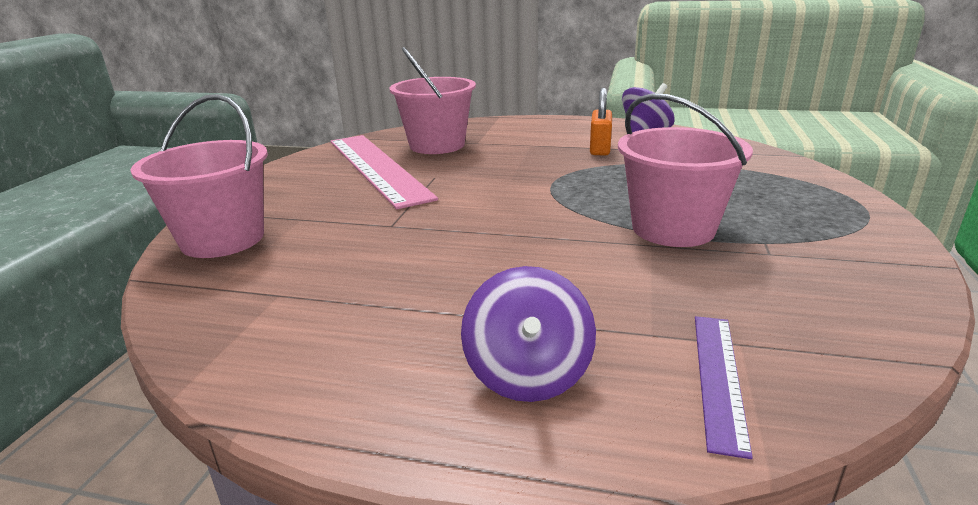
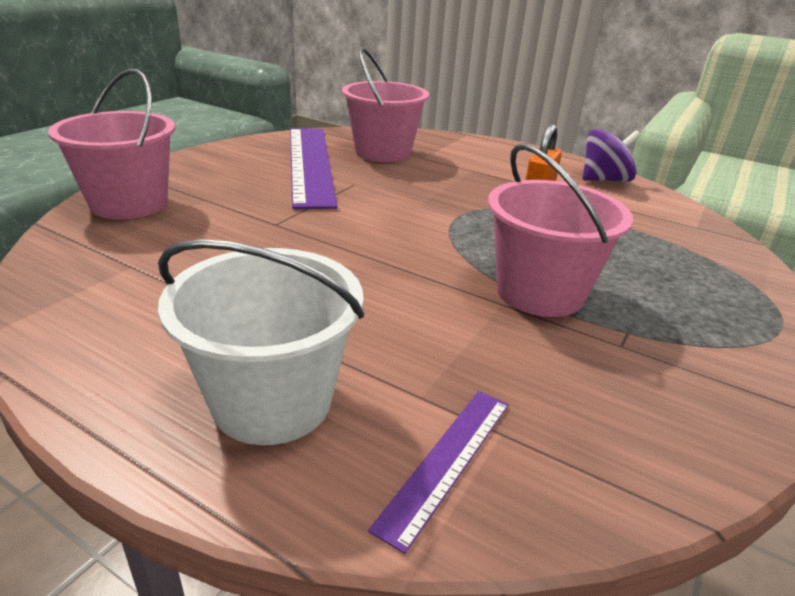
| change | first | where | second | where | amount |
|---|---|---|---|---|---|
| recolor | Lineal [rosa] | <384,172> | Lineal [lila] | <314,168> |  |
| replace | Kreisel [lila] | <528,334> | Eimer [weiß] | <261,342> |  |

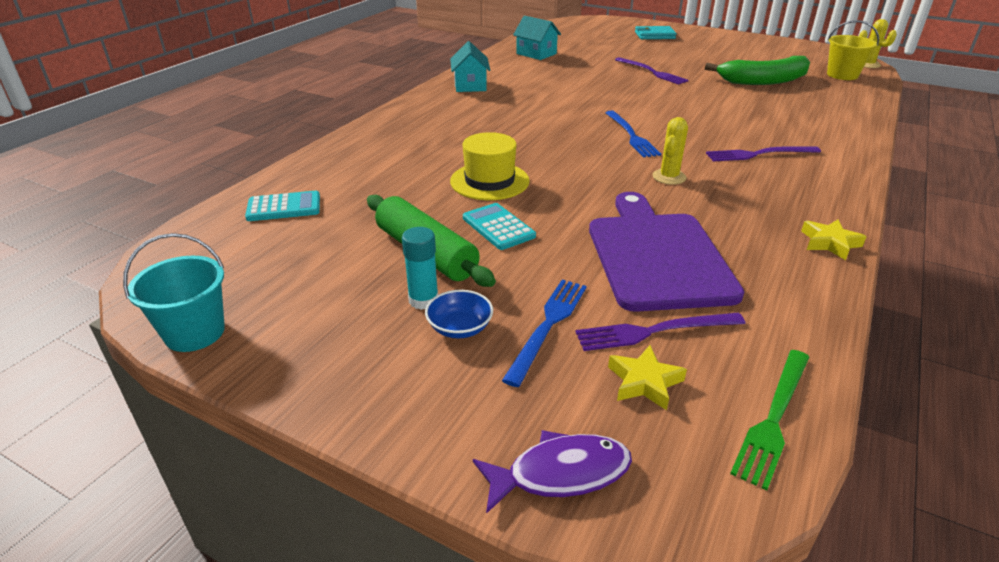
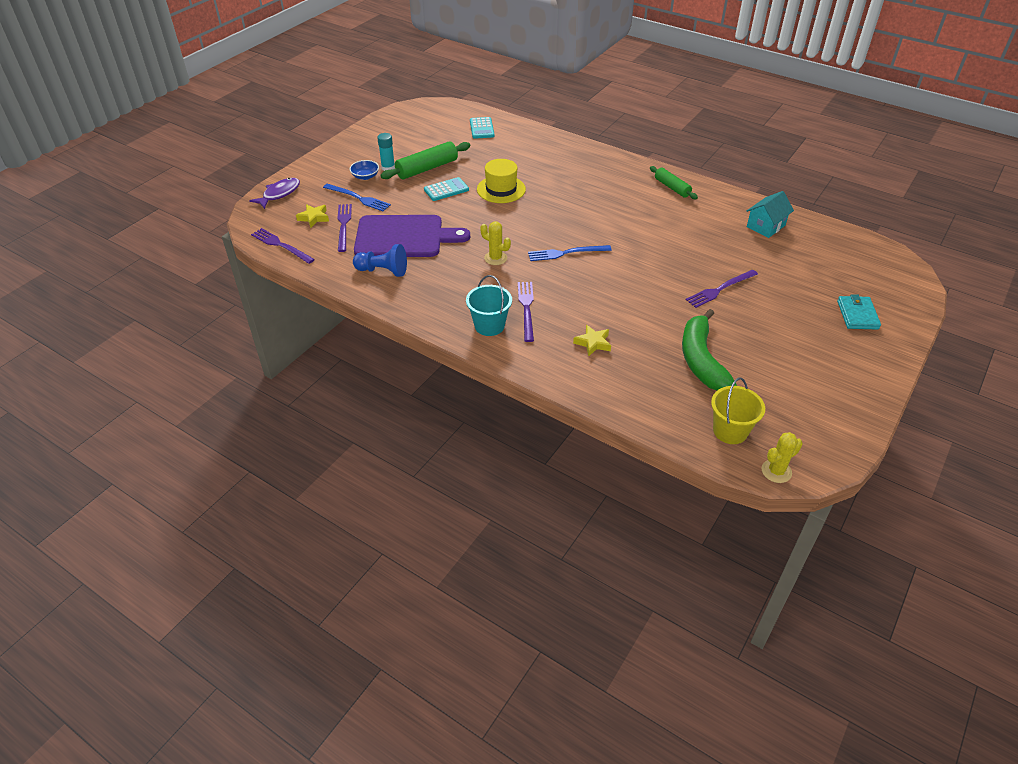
| change | first | where | second | where | amount |
|---|---|---|---|---|---|
| replace | Haus [türkis] | <470,66> | Nudelholz [grün] | <674,182> |  |
| move | Stern [gelb] | <834,239> |  | <592,340> |  |
| move | Eimer [türkis] | <174,292> |  | <489,305> |  |
| recolor | Gabel [grün] | <769,420> | Gabel [lila] | <283,246> |  |
| rotate | Fisch [lila] | <552,472> |  | <274,193> | 135 degrees counterclockwise |
| insert |  |  | Bauer [blau] | <380,260> |  |

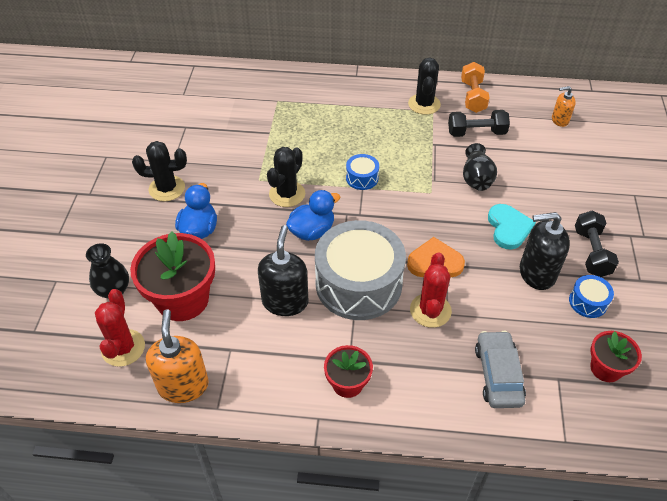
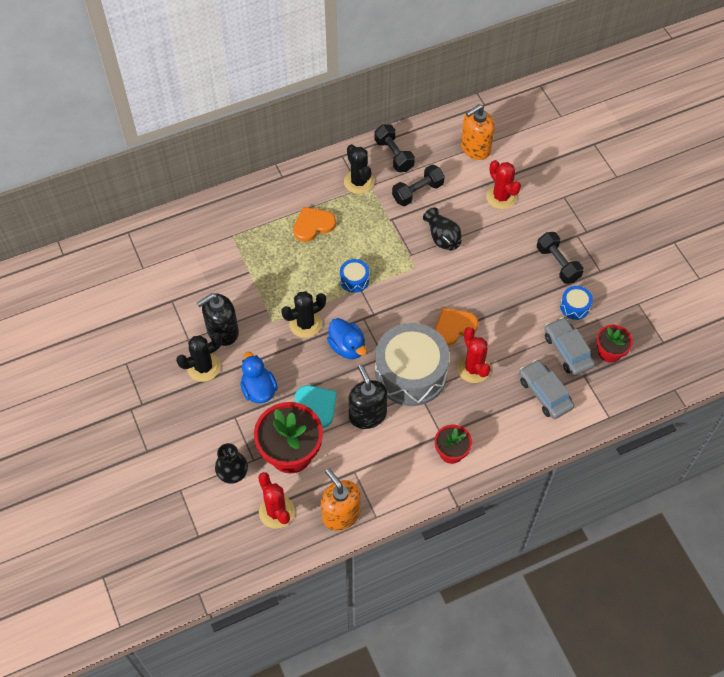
| change | first | where | second | where | amount |
|---|---|---|---|---|---|
| recolor | Hantel [orange] | <475,87> | Hantel [schwarz] | <394,148> |  |
| resize | Seifenspender [orange] | <564,106> |  | <478,132> | x1.77 |
| rotate | Kaktus [schwarz] | <286,177> |  | <303,314> | 60 degrees clockwise |
| rotate | Ente [blau] | <313,215> |  | <347,338> | 120 degrees clockwise |
| move | Herz [türkis] | <512,227> |  | <316,406> |  |
| move | Seifenspender [schwarz] | <545,251> |  | <218,319> |  |
| insert |  |  | Kaktus [rot] | <503,184> |  |
| insert |  |  | Herz [orange] | <314,224> |  |
| insert |  |  | Auto [grau] | <569,346> |  |

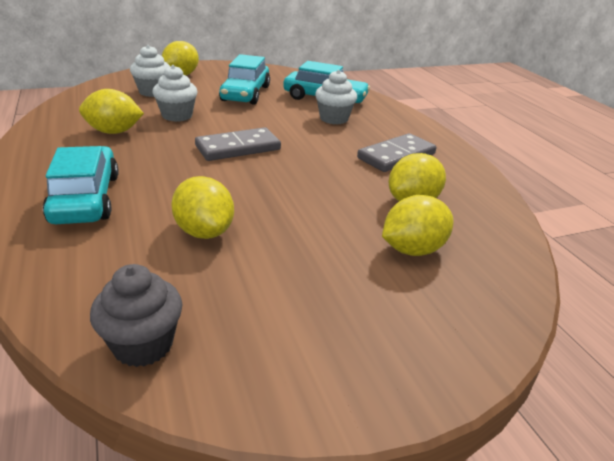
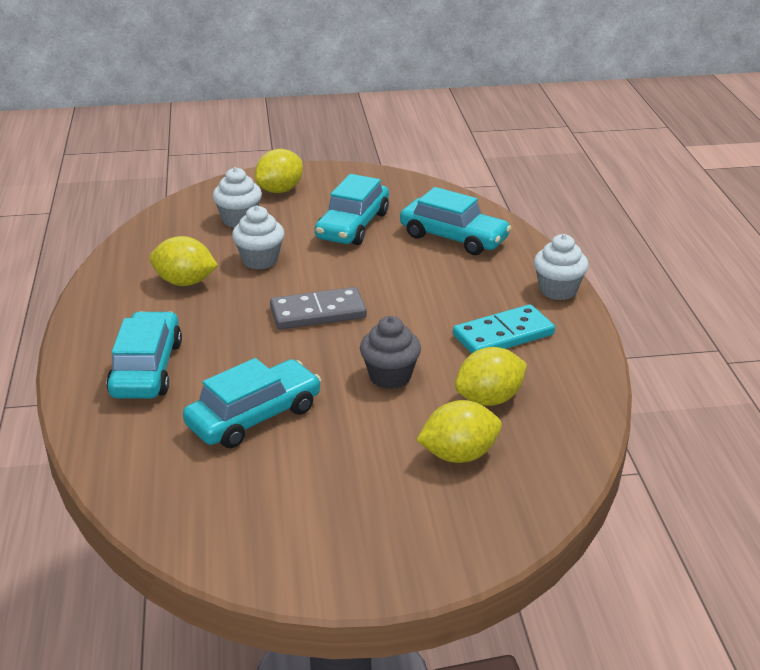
| change | first | where | second | where | amount |
|---|---|---|---|---|---|
| move | Muffin [weiß] | <336,97> |  | <561,267> |  |
| recolor | Dominostein [grau] | <396,152> | Dominostein [türkis] | <504,329> |  |
| replace | Zitrone [gelb] | <202,207> | Auto [türkis] | <252,403> |  |
| move | Muffin [grau] | <136,315> |  | <390,352> |  |

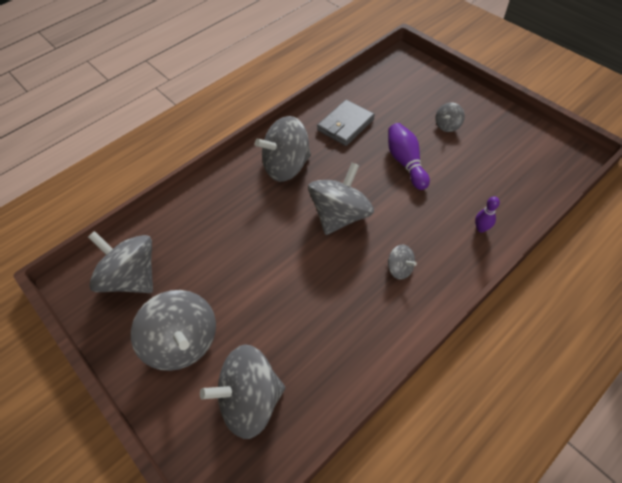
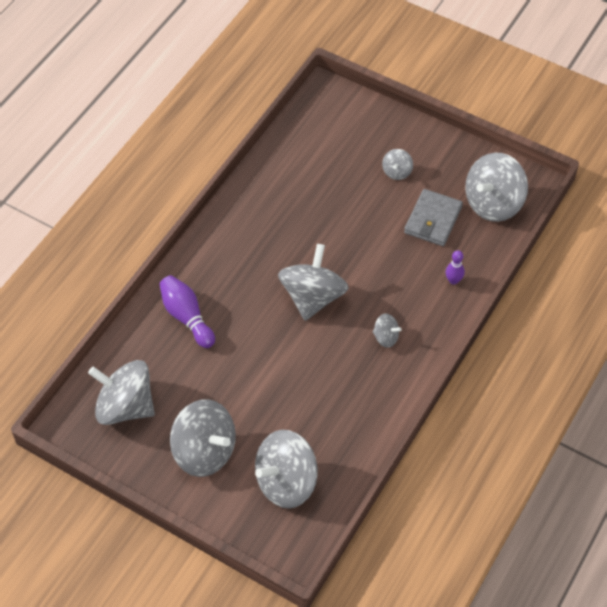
| change | first | where | second | where | amount |
|---|---|---|---|---|---|
| move | Geldbörse [grau] | <346,123> |  | <433,217> |  |
| move | Kreisel [grau] | <283,149> |  | <496,187> |  |
| move | Bowlingkegel [lila] | <409,156> |  | <187,311> |  |

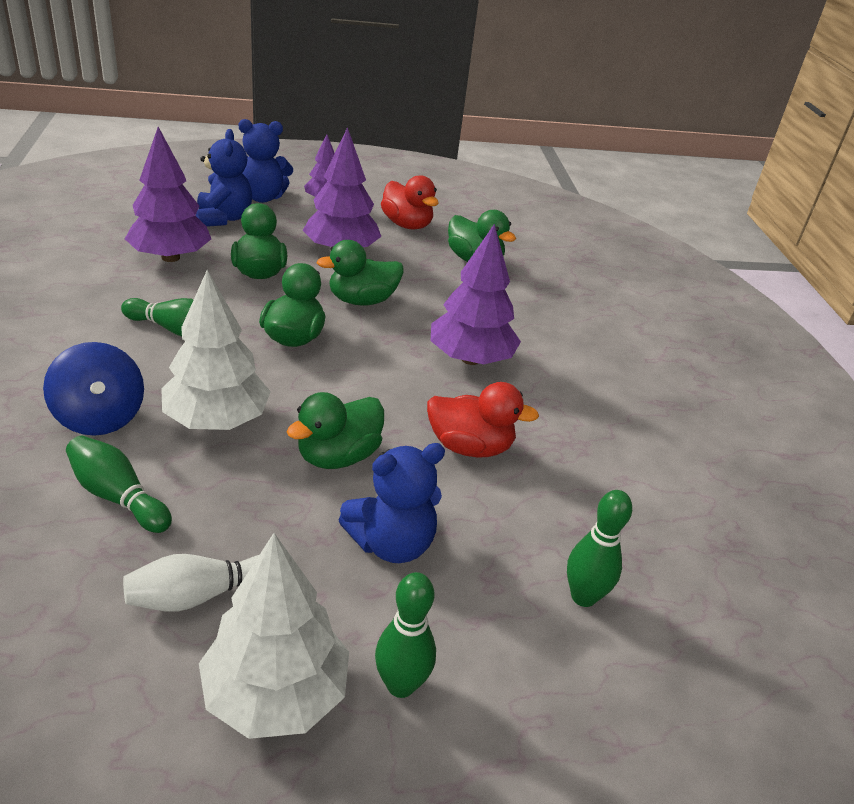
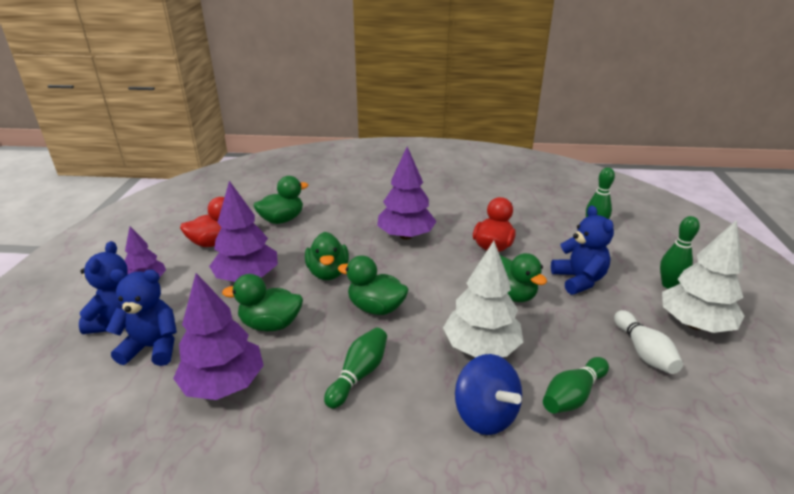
| change | first | where | second | where | amount |
|---|---|---|---|---|---|
| rotate | Kreisel [blau] | <93,389> |  | <488,394> | 75 degrees clockwise |

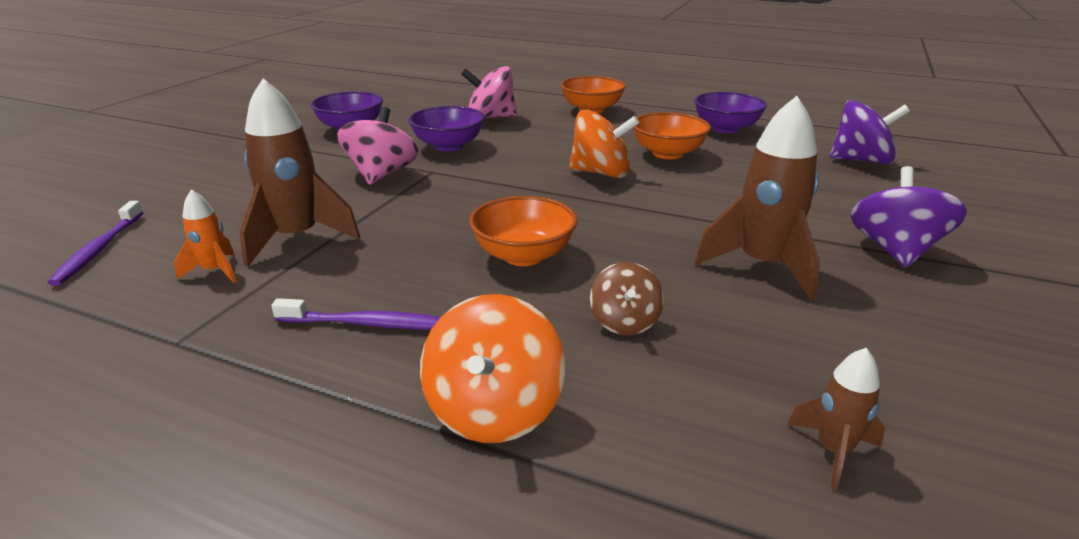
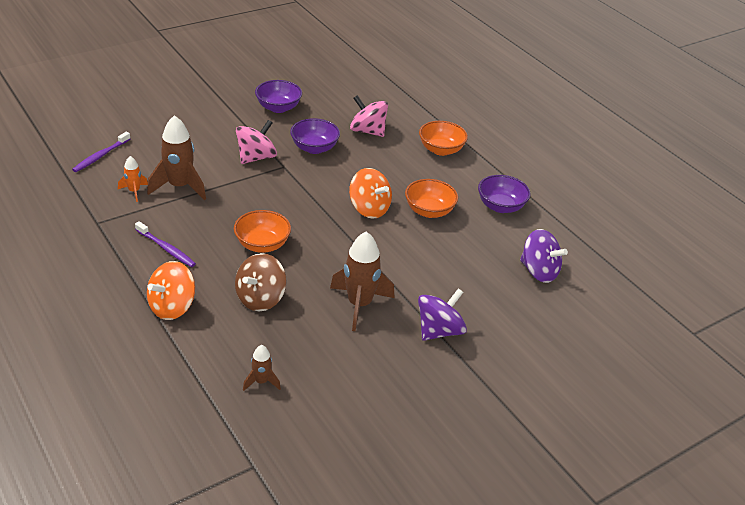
| change | first | where | second | where | amount |
|---|---|---|---|---|---|
| resize | Kreisel [braun] | <627,298> |  | <261,282> | x1.63 |

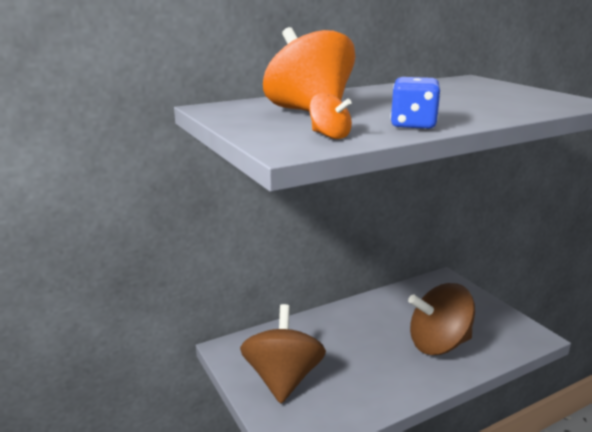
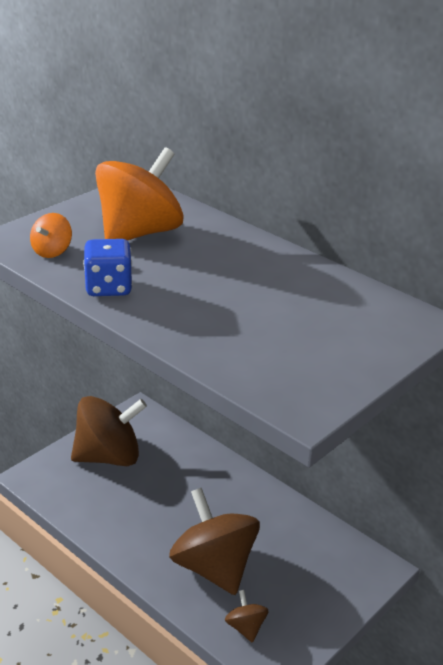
| change | first | where | second | where | amount |
|---|---|---|---|---|---|
| insert |  |  | Kreisel [braun] | <247,616> |  |

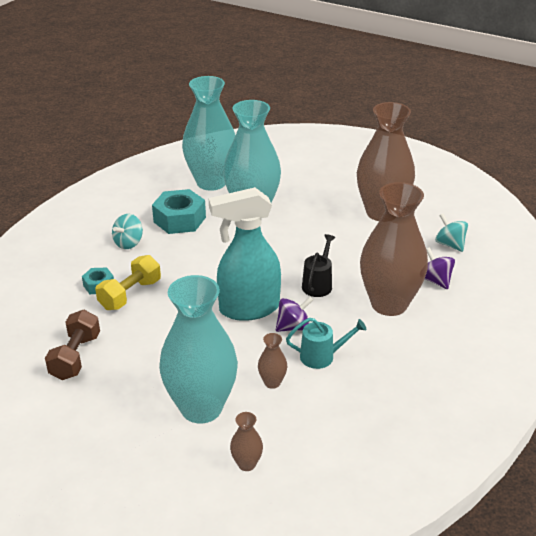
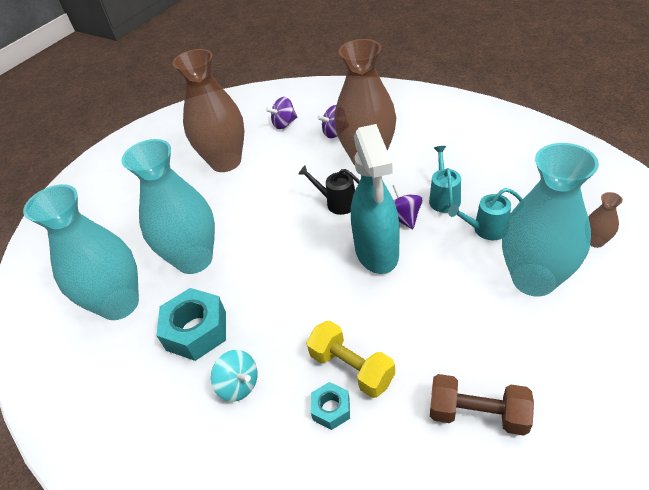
| change | first | where | second | where | amount |
|---|---|---|---|---|---|
| recolor | Kreisel [türkis] | <451,232> | Kreisel [lila] | <281,113> |  |
| replace | Vase [braun] | <272,361> | Gießkanne [türkis] | <485,214> |  |

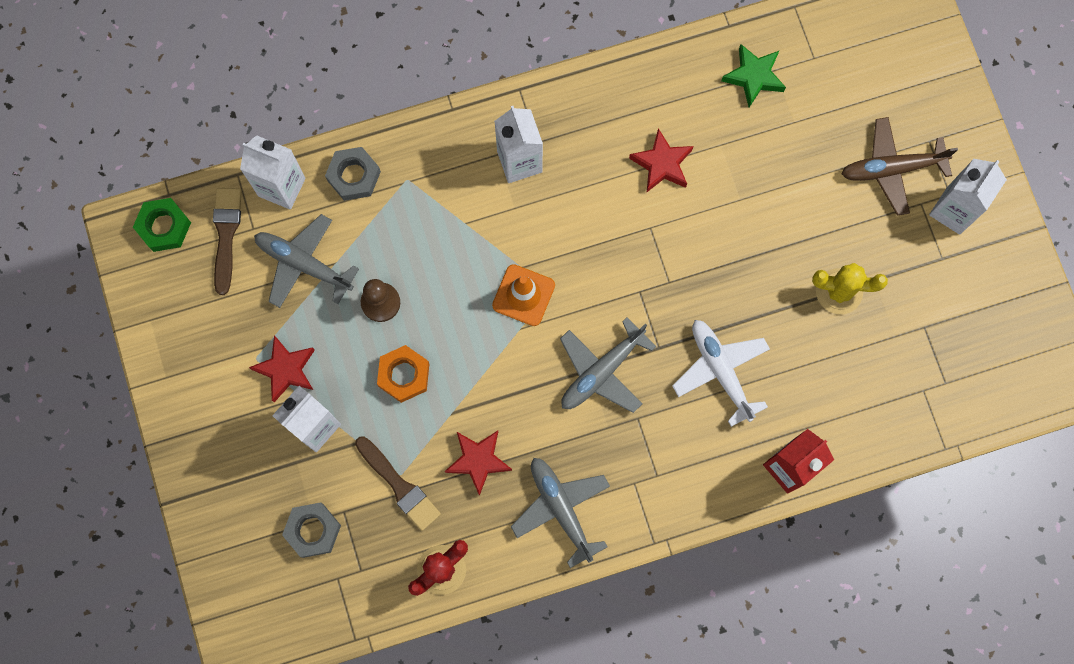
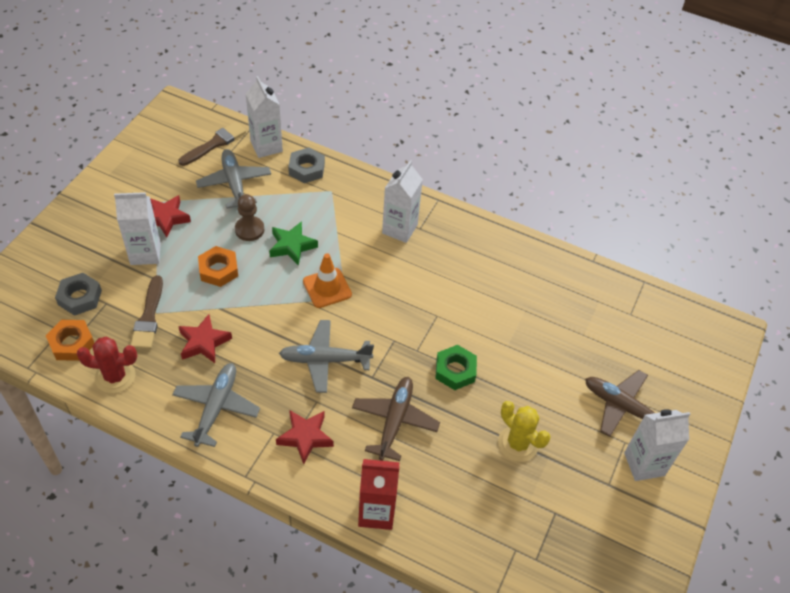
| change | first | where | second | where | amount |
|---|---|---|---|---|---|
| move | Stern [grün] | <753,75> |  | <293,243> |  |
| move | Stern [rot] | <661,160> |  | <305,437> |  |
| move | Sechskantmutter [grün] | <162,225> |  | <456,367> |  |
| recolor | Flugzeug [weiß] | <721,373> | Flugzeug [braun] | <396,419> |  |
| insert |  |  | Sechskantmutter [orange] | <70,340> |  |

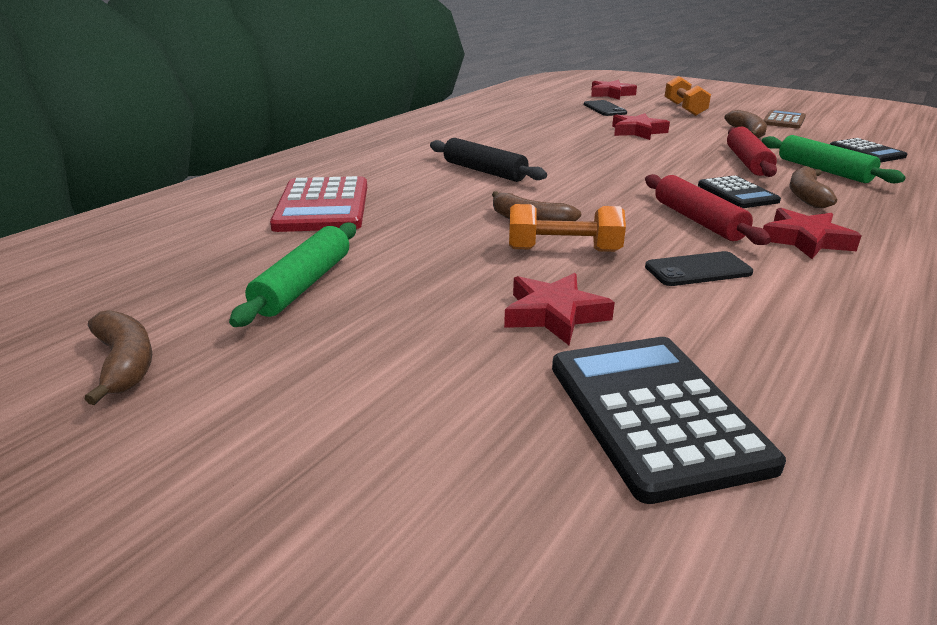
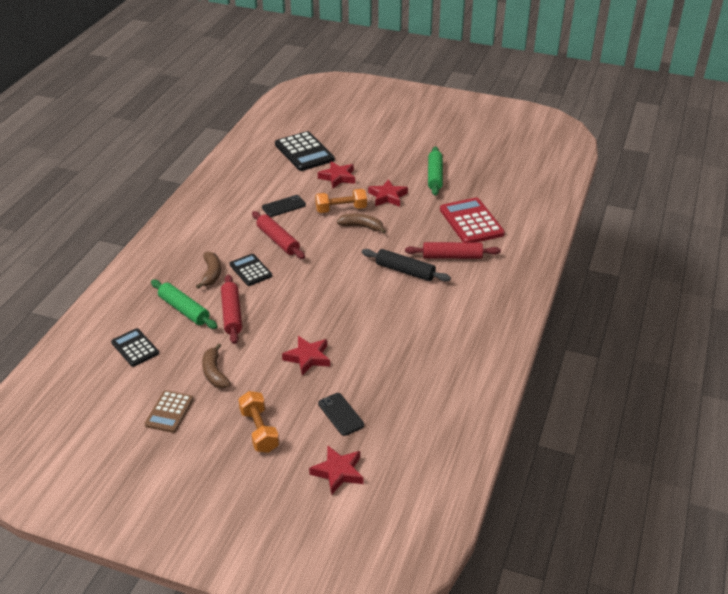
| change | first | where | second | where | amount |
|---|---|---|---|---|---|
| move | Stern [rot] | <812,233> |  | <388,193> |  |
| delete | Banane [braun] | <118,357> |  |  |  |
| insert |  |  | Nudelholz [rot] | <453,250> |  |

